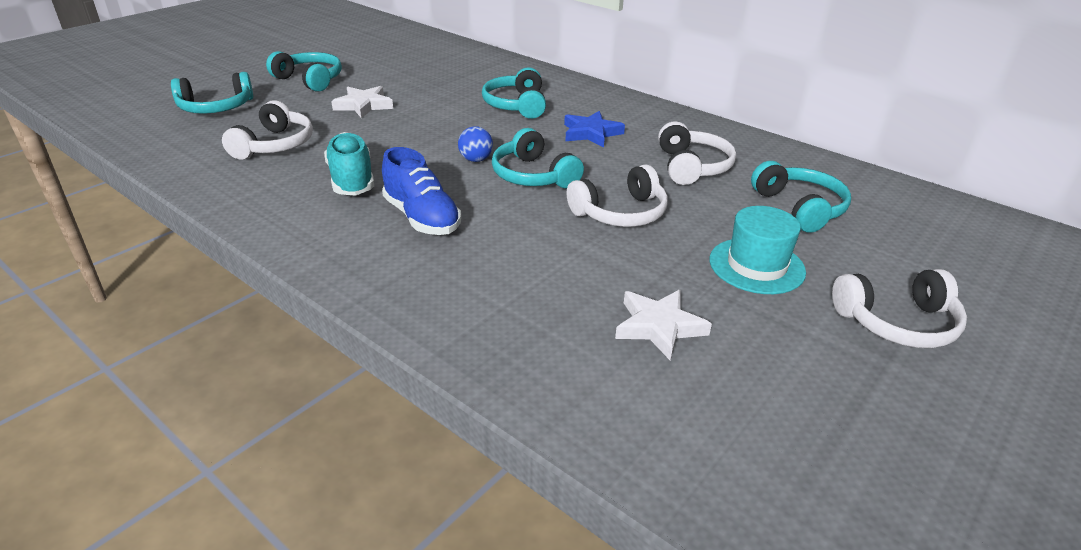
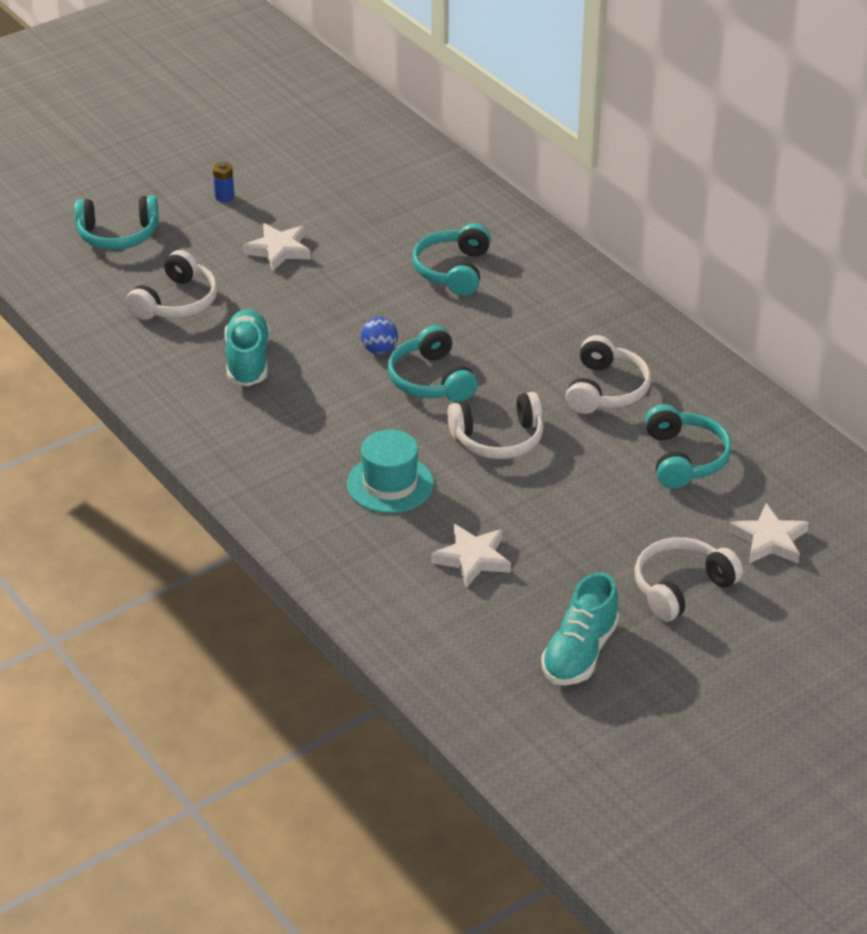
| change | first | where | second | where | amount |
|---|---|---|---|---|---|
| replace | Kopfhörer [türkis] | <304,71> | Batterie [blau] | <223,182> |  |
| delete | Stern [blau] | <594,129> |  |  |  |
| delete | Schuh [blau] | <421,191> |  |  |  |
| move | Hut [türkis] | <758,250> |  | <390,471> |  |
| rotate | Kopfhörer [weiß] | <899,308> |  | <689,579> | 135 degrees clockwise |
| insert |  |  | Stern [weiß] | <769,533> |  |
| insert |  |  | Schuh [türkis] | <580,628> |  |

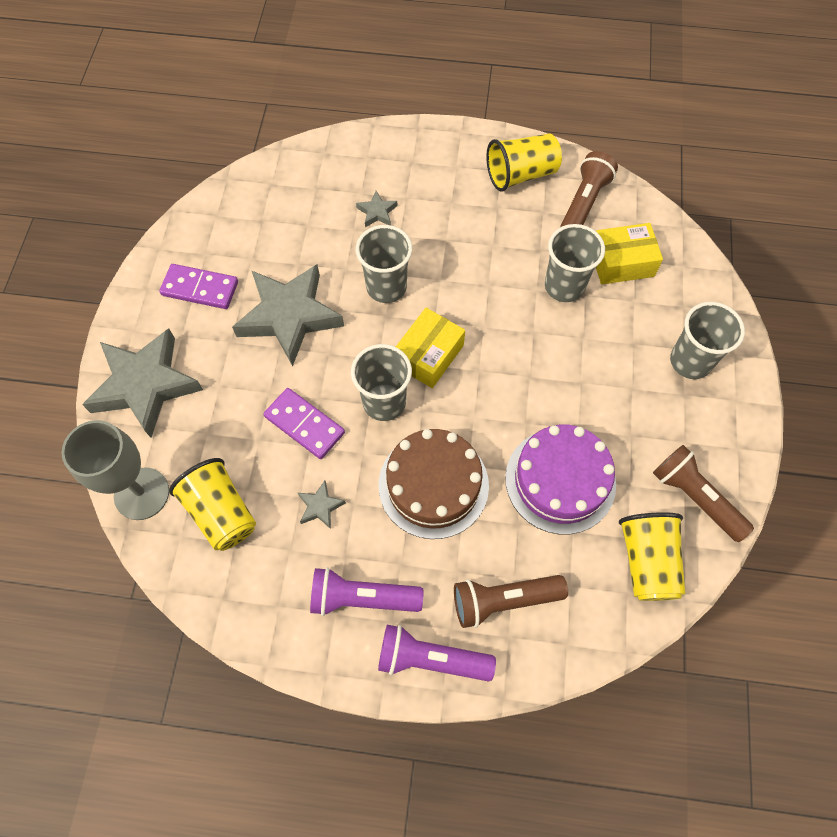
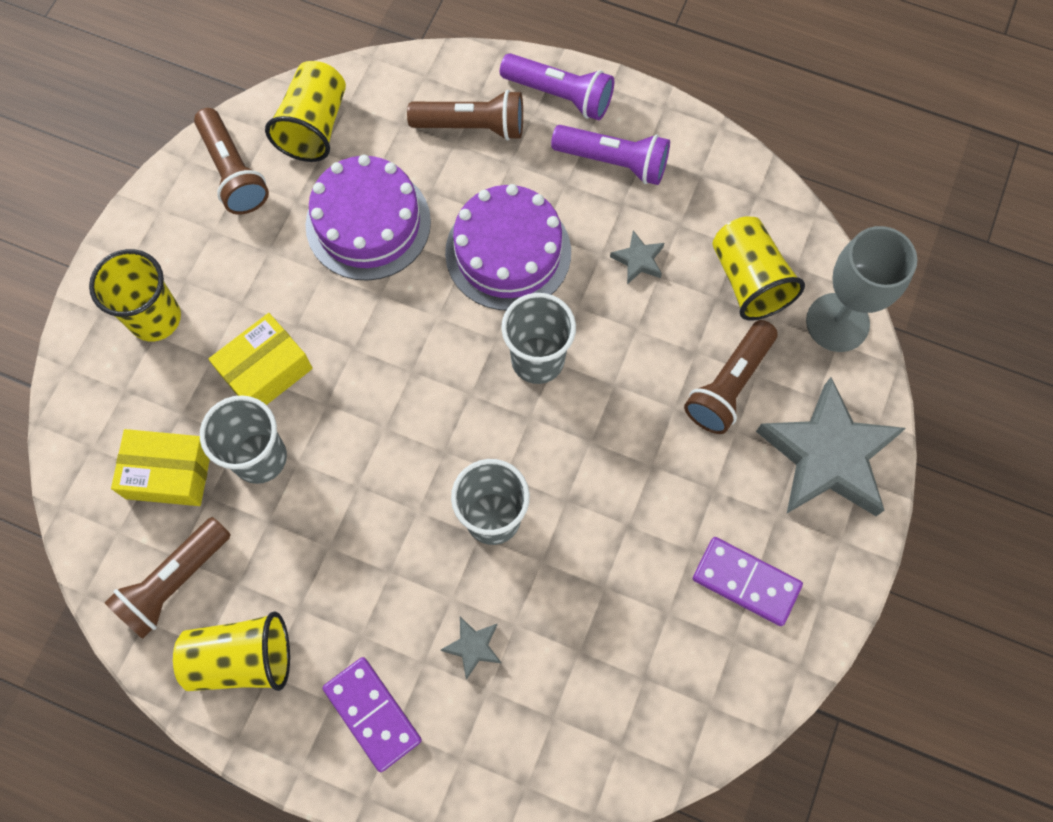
| change | first | where | second | where | amount |
|---|---|---|---|---|---|
| delete | Stern [grau] | <288,315> |  |  |  |
| recolor | Becher [grau] | <707,340> | Becher [gelb] | <135,295> |  |
| move | Schachtel [gelb] | <430,348> |  | <261,359> |  |
| move | Dominostein [lila] | <304,423> |  | <372,714> |  |
| recolor | Kuchen [braun] | <434,484> | Kuchen [lila] | <508,247> |  |
| insert |  |  | Taschenlampe [braun] | <731,377> |  |

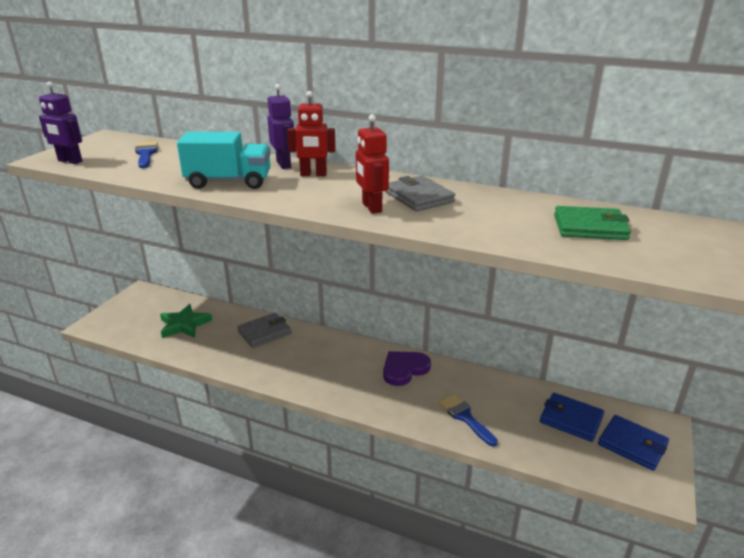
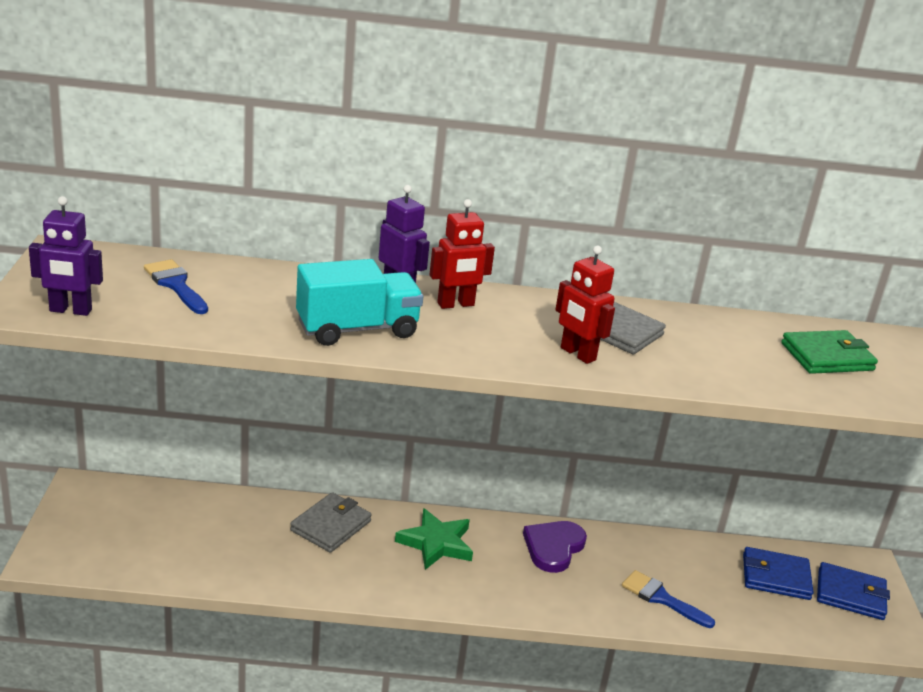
| change | first | where | second | where | amount |
|---|---|---|---|---|---|
| move | Stern [grün] | <186,321> |  | <434,539> |  |

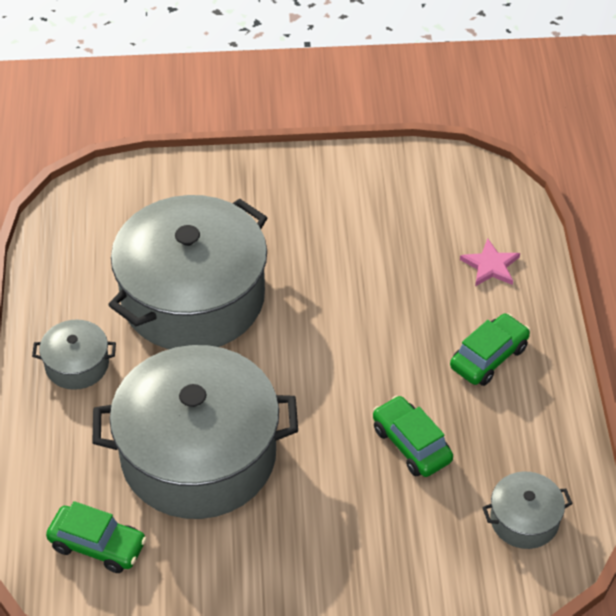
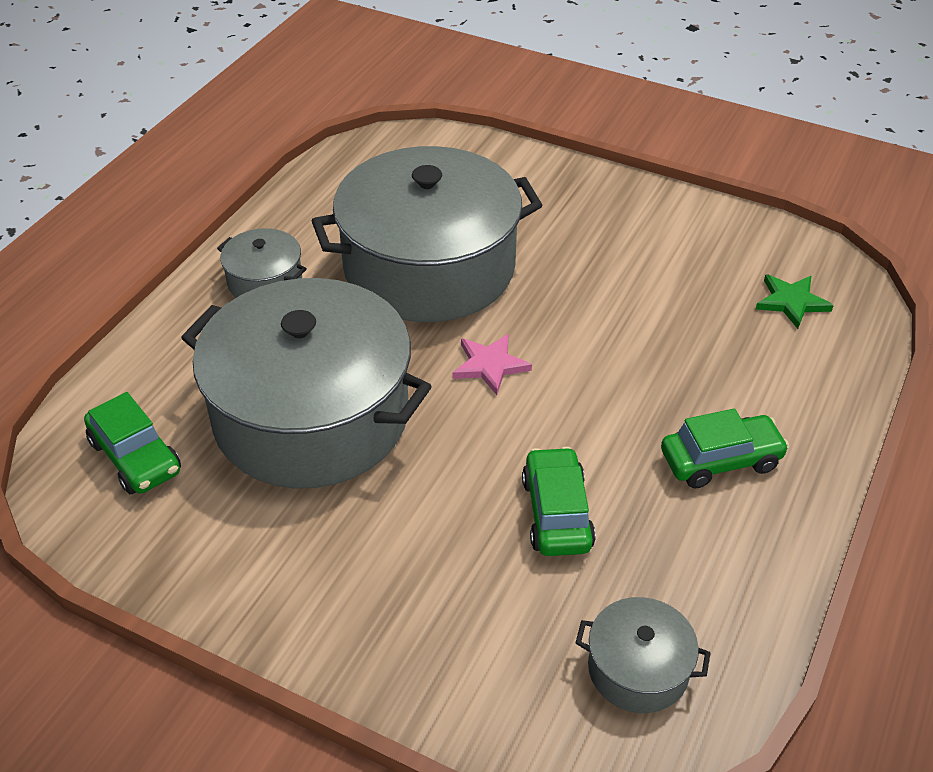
| change | first | where | second | where | amount |
|---|---|---|---|---|---|
| move | Stern [rosa] | <490,262> |  | <492,364> |  |
| insert |  |  | Stern [grün] | <795,301> |  |

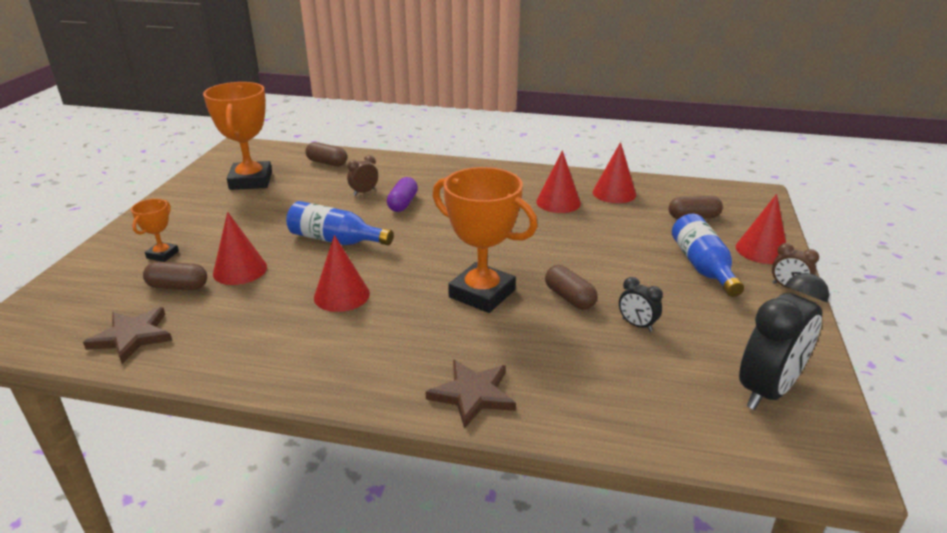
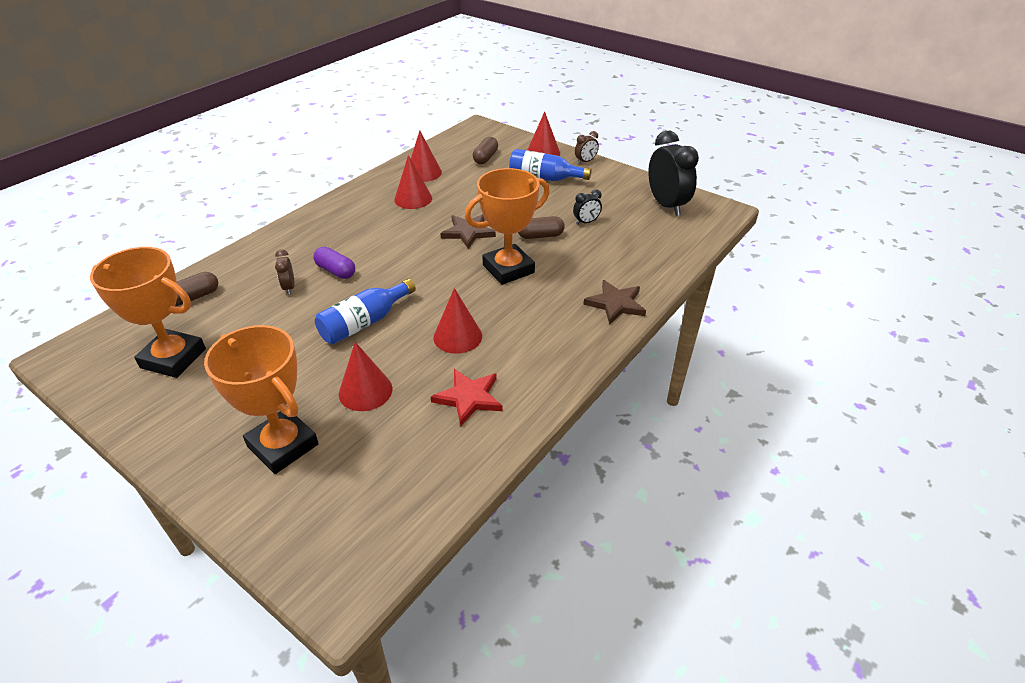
| change | first | where | second | where | amount |
|---|---|---|---|---|---|
| resize | Pokal [orange] | <155,230> |  | <261,399> | x2.04 |
| delete | Kapsel [braun] | <175,276> |  |  |  |
| move | Stern [braun] | <127,335> |  | <468,231> |  |
| insert |  |  | Stern [rot] | <466,397> |  |

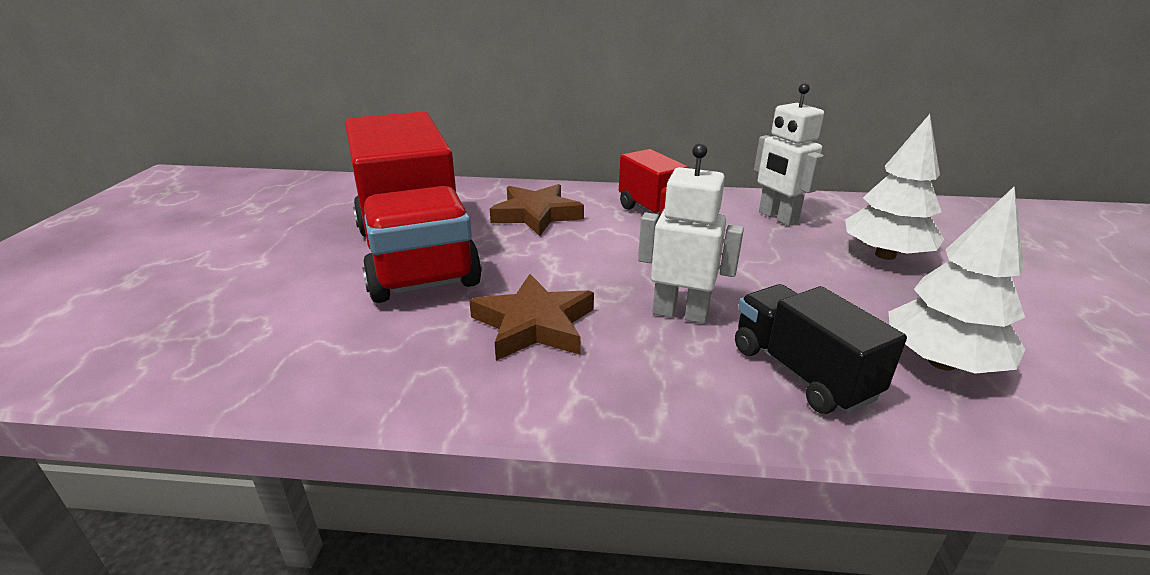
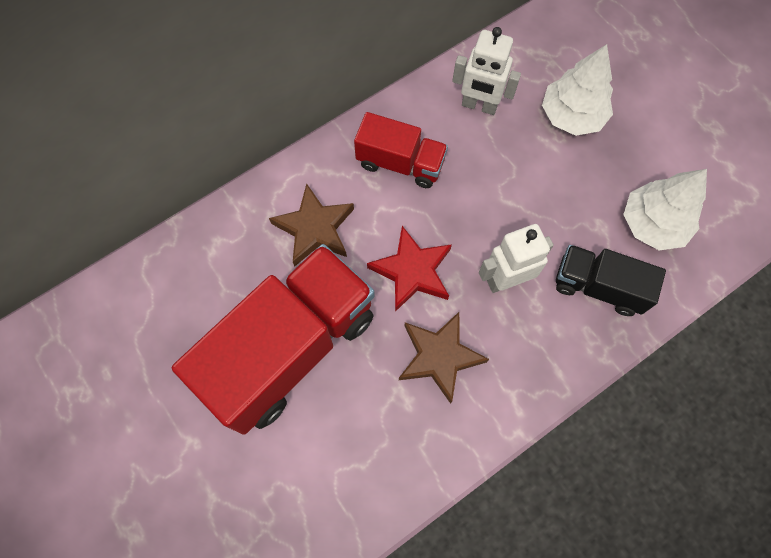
| change | first | where | second | where | amount |
|---|---|---|---|---|---|
| rotate | Lastwagen [rot] | <413,207> |  | <273,339> | 75 degrees counterclockwise |
| insert |  |  | Stern [rot] | <409,269> |  |

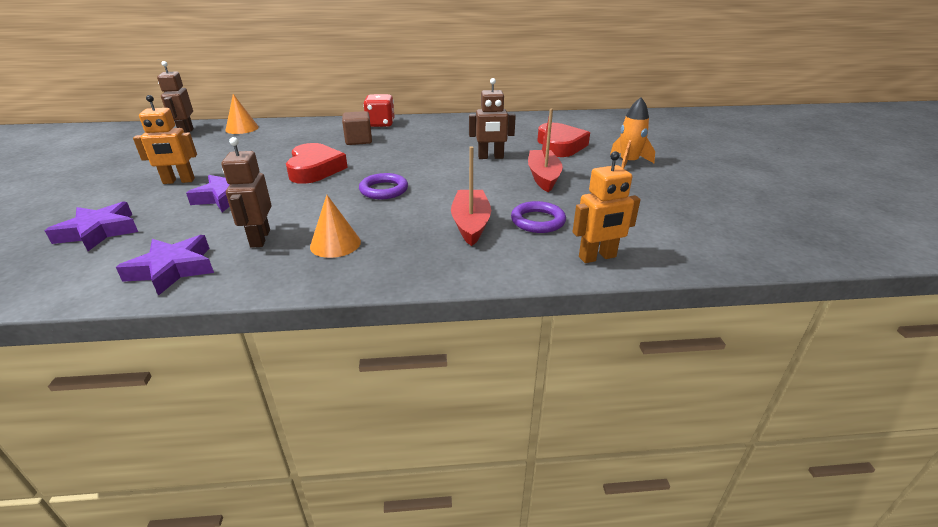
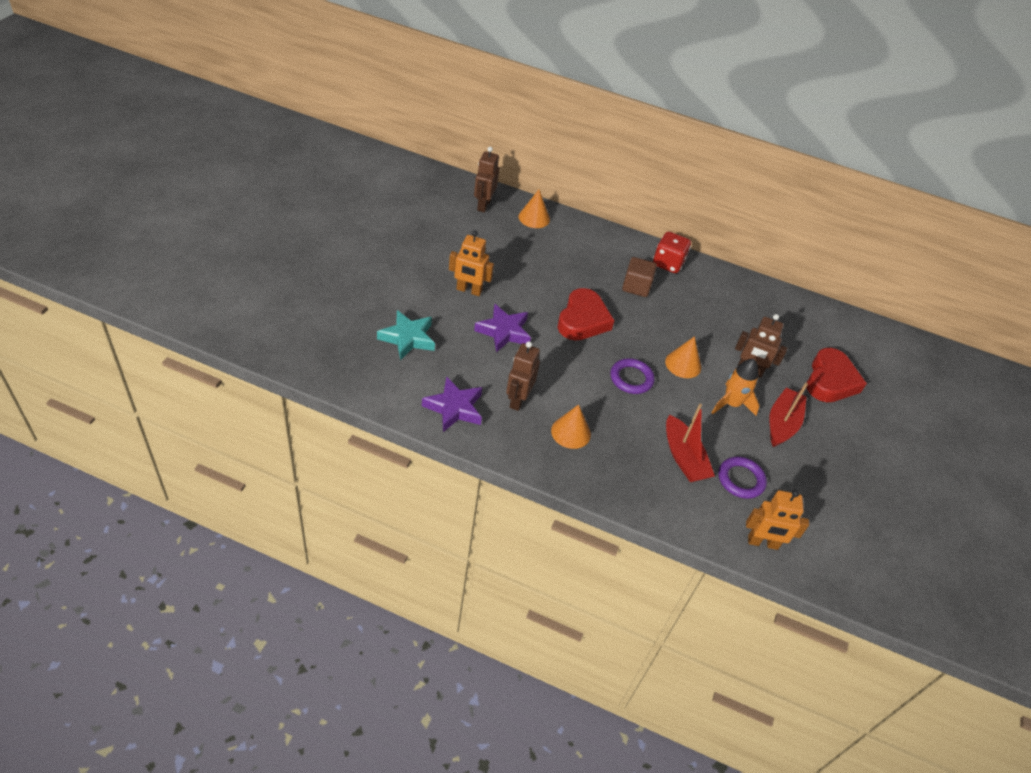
| change | first | where | second | where | amount |
|---|---|---|---|---|---|
| move | Rakete [orange] | <632,132> |  | <736,387> |  |
| rotate | Boot [rot] | <471,196> |  | <690,442> | 135 degrees clockwise |
| recolor | Stern [lila] | <91,226> | Stern [türkis] | <406,335> |  |
| insert |  |  | Kegel [orange] | <683,357> |  |

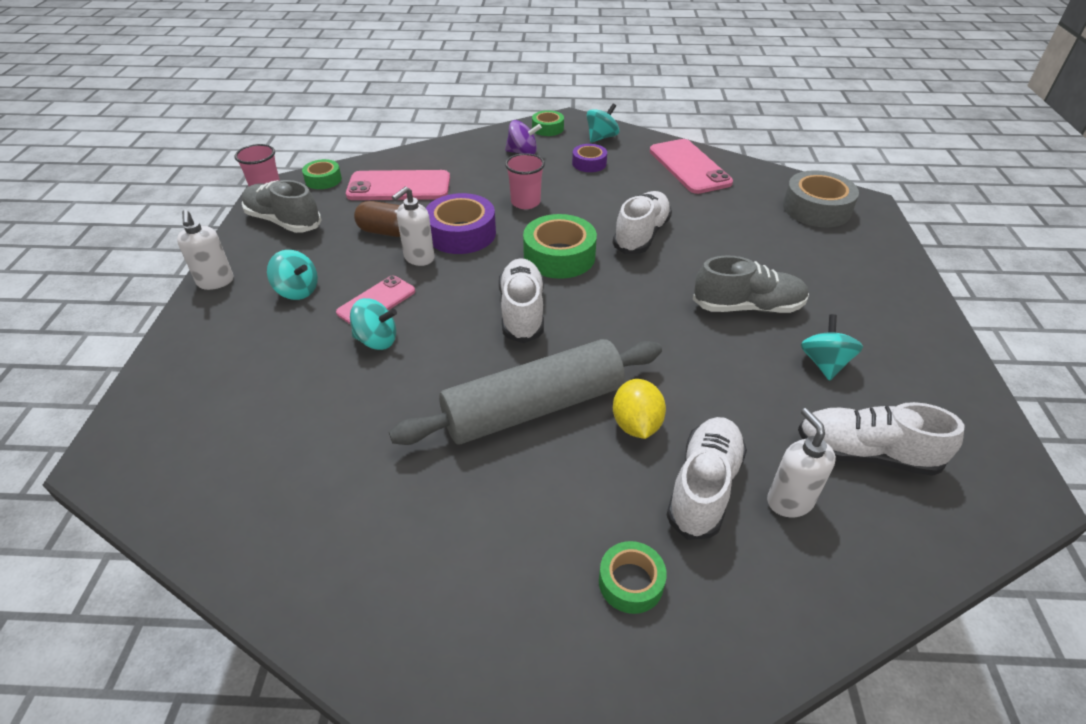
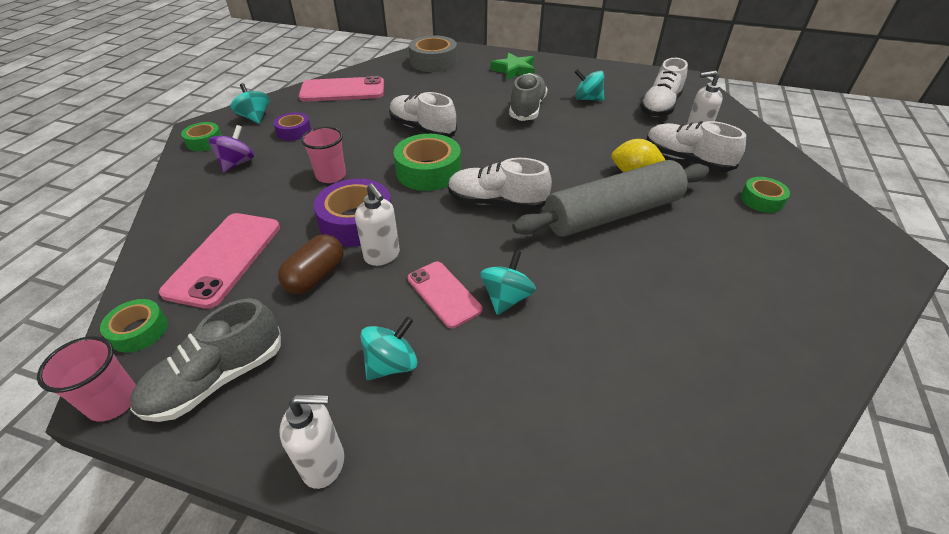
| change | first | where | second | where | amount |
|---|---|---|---|---|---|
| rotate | Nudelholz [grau] | <525,392> |  | <610,198> | 75 degrees clockwise |
| insert |  |  | Stern [grün] | <513,66> |  |

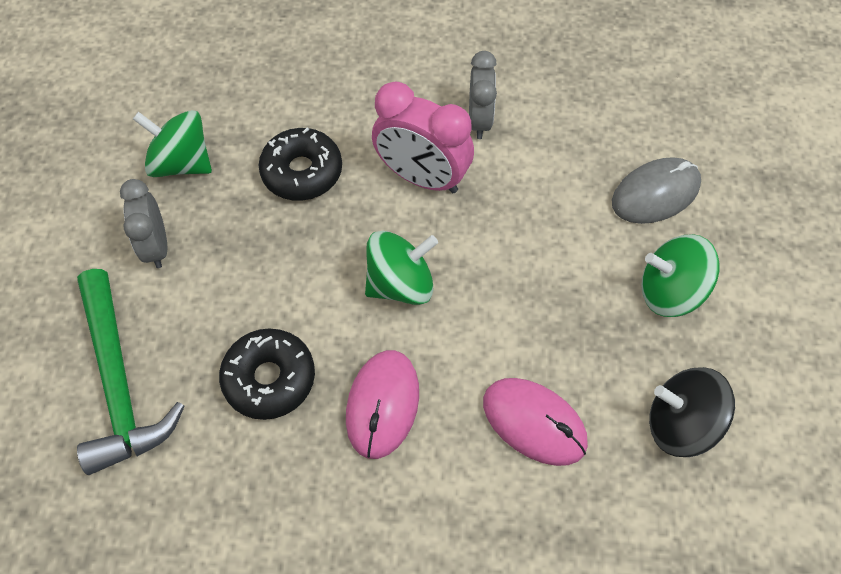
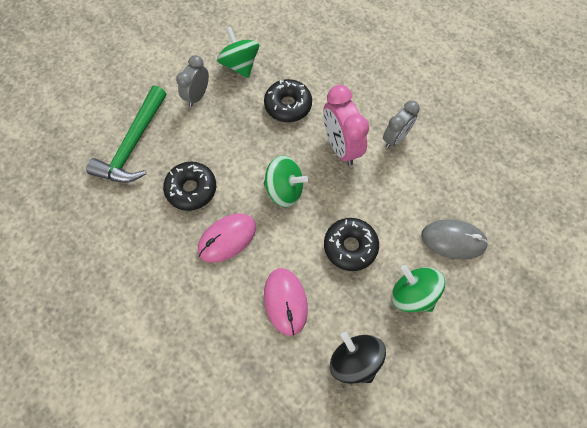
| change | first | where | second | where | amount |
|---|---|---|---|---|---|
| insert |  |  | Donut [schwarz] | <351,244> |  |

